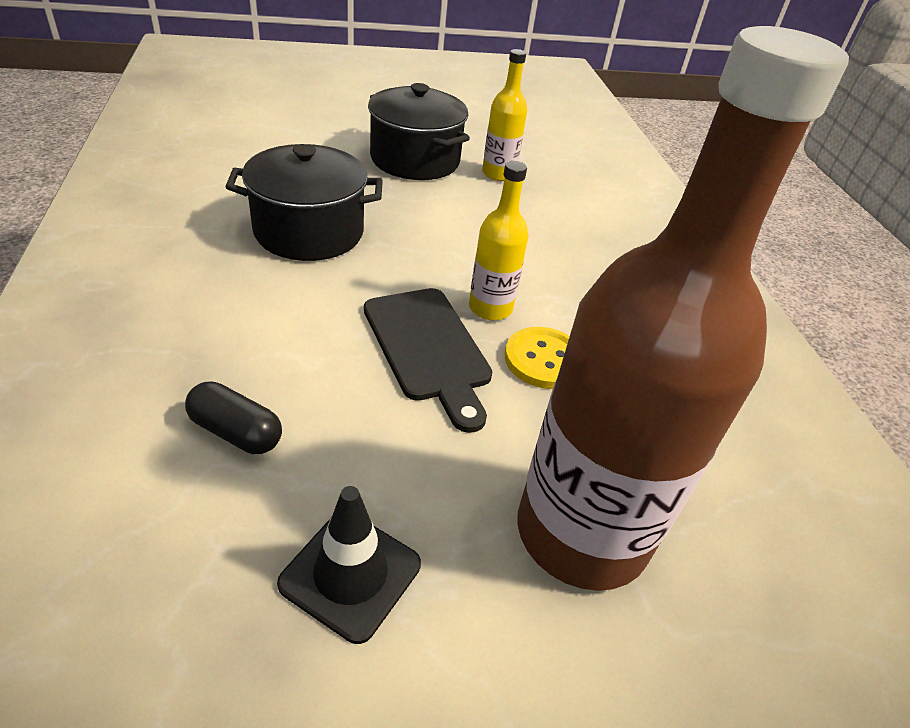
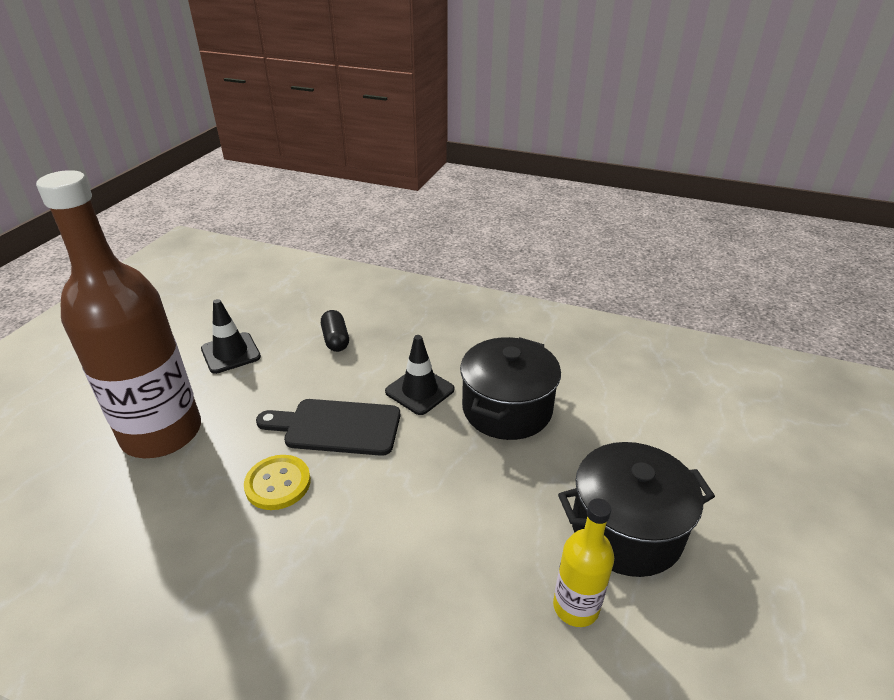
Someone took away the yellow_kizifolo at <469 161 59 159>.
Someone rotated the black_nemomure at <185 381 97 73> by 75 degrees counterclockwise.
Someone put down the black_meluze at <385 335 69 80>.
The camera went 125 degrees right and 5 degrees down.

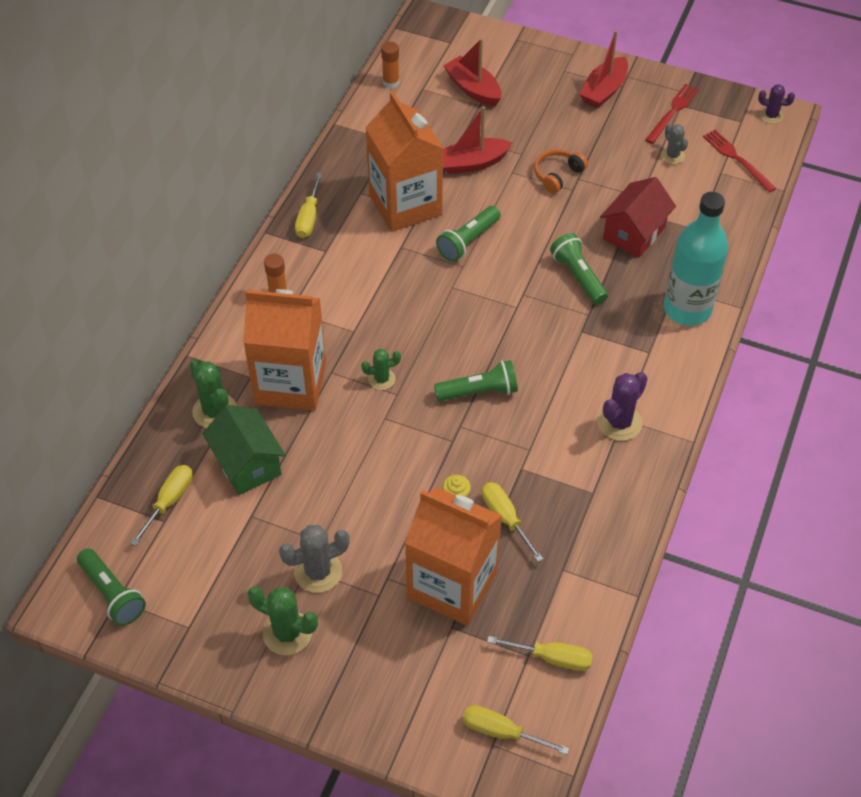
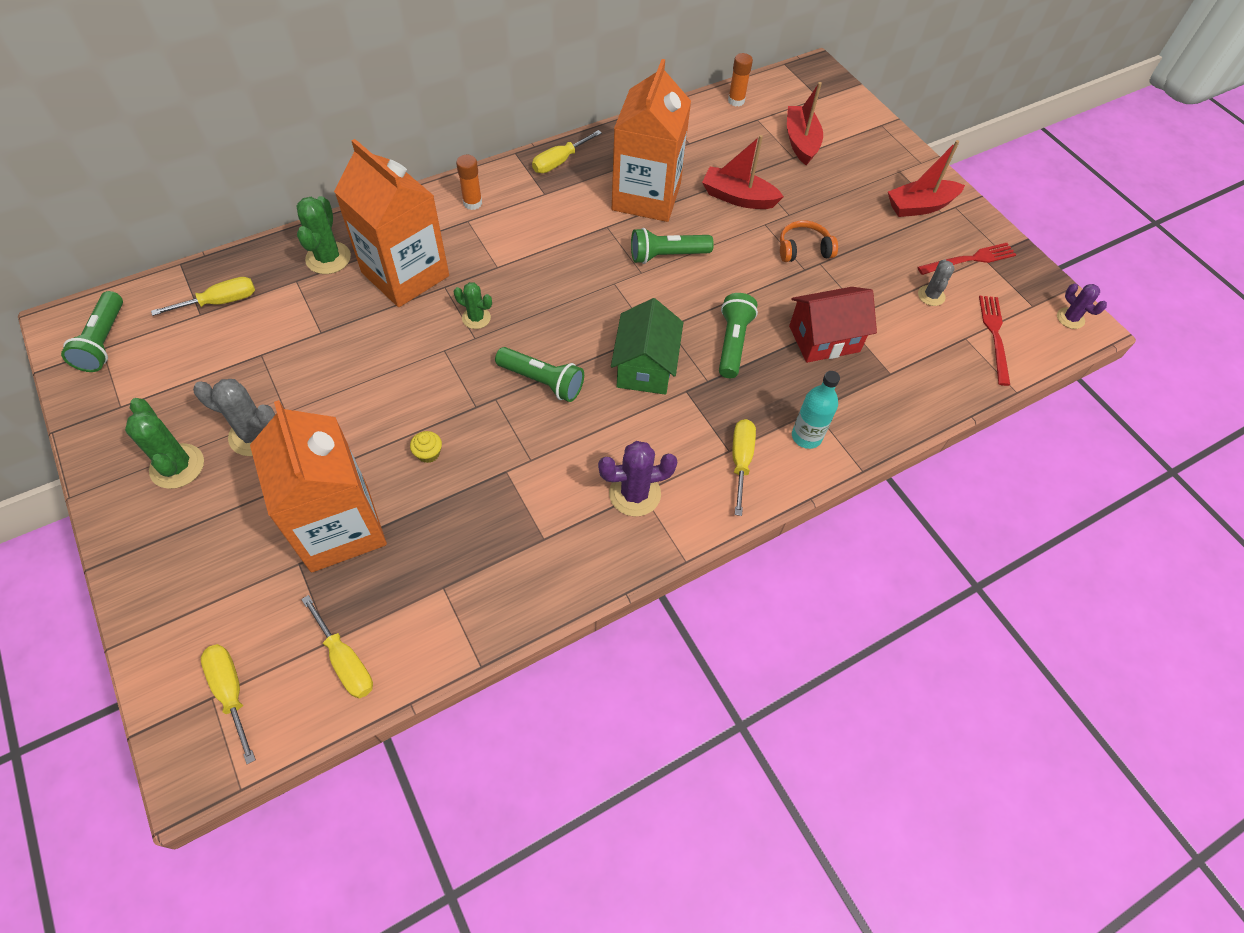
Someone scaled the turquoise_kizifolo at <664 192 64 134> by 0.55.
Someone carried the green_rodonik from <202 405 84 90> to <611 298 72 97>.
Someone carried the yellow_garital from <482 482 61 80> to <733 419 23 97>.
The camera went 35 degrees right and 5 degrees up.

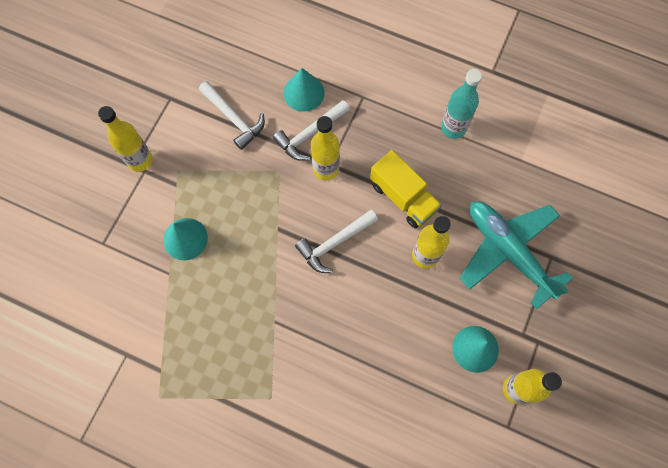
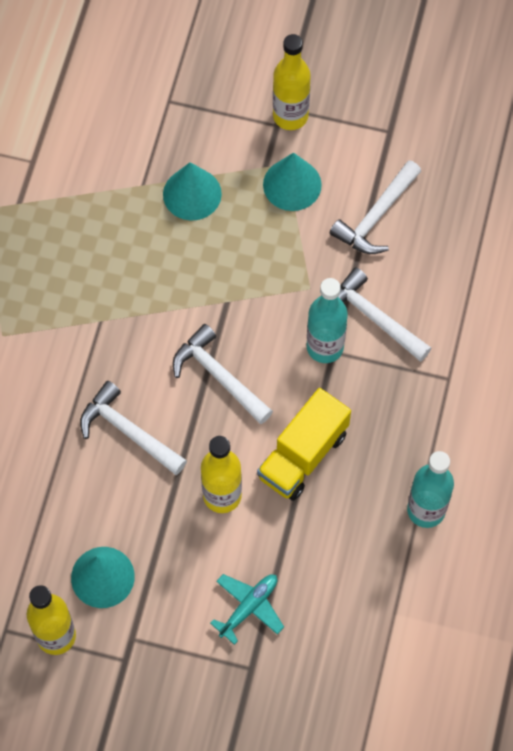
Someone carried the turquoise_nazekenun from <284 68 41 43> to <263 153 59 58>.
Someone repainted the yellow_kizifolo at <311 116 29 65>, which became the turquoise_kizifolo at <307 278 41 85>.
Someone scaled the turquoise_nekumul at <460 201 113 108> by 0.47.
Someone put down the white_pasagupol at <80 381 107 94>.
The camera went 80 degrees right and 5 degrees down.

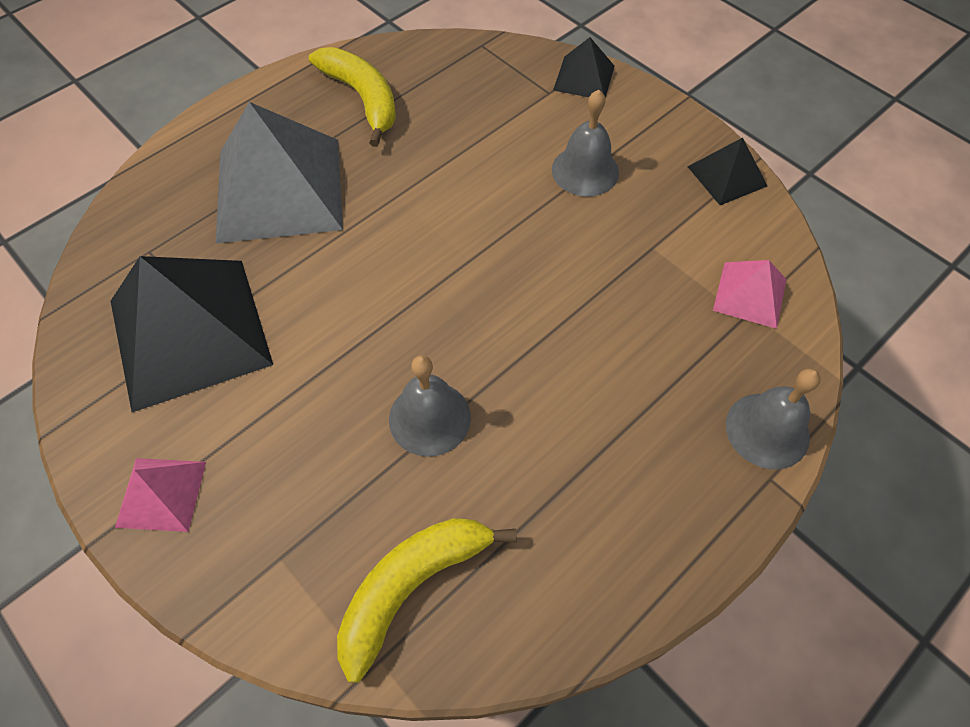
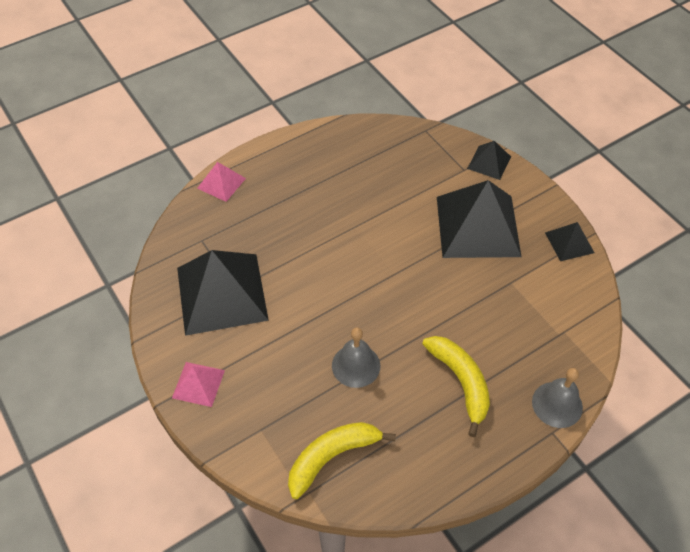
Someone carried the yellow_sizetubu from <309 47 87 100> to <422 336 68 101>.
Someone swapped the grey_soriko at <552 90 67 107> for the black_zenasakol at <437 180 84 78>.
Someone took away the grey_zenasakol at <216 102 127 141>.
Someone carried the pink_zenasakol from <713 260 73 69> to <197 162 49 40>.
The camera went 10 degrees right and 5 degrees down.

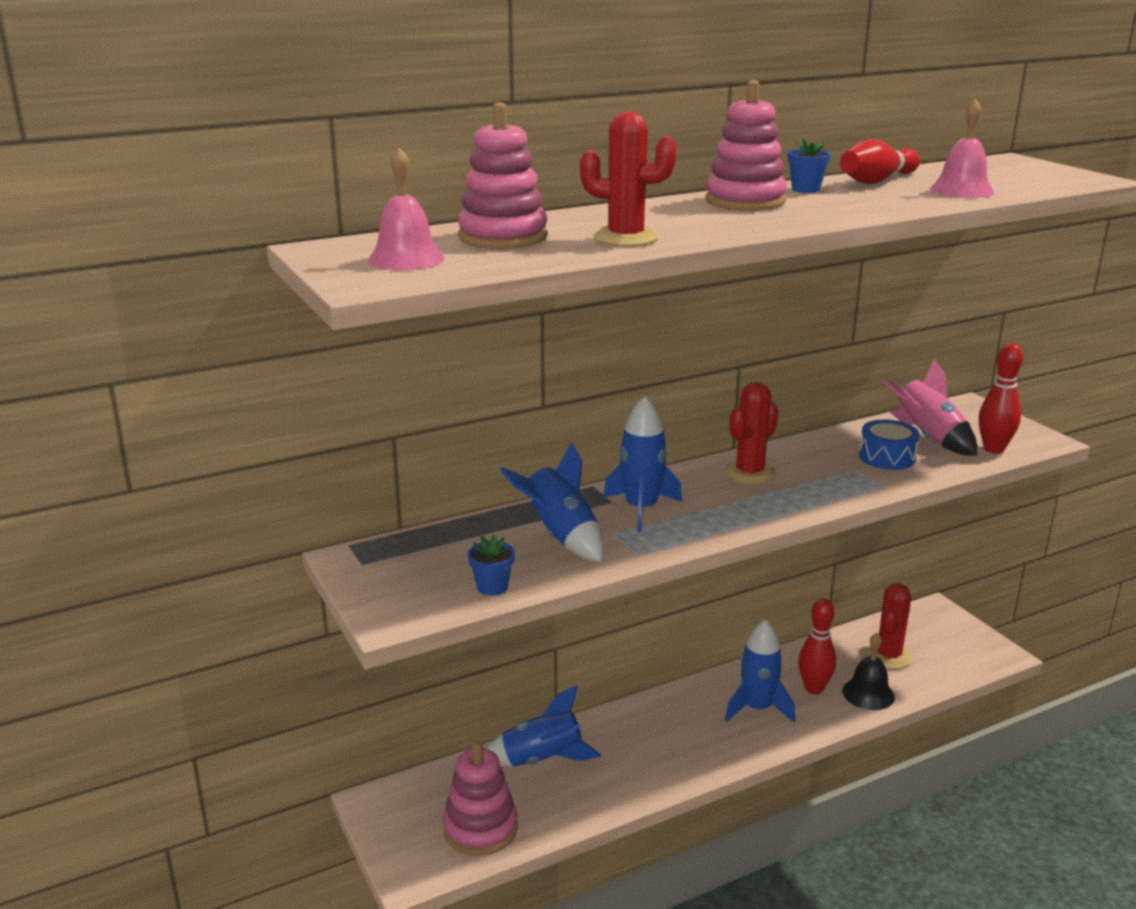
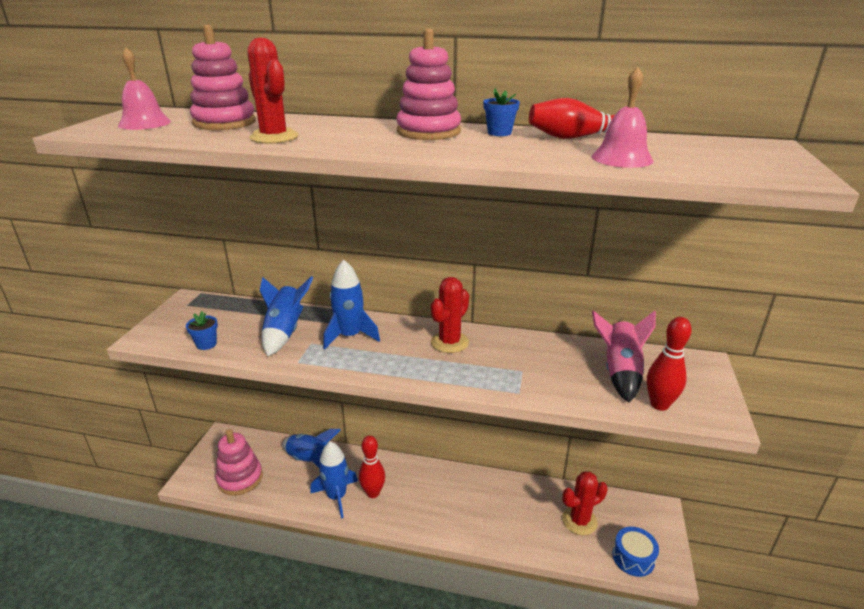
Someone rotated the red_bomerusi at <724 382 54 102> by 45 degrees counterclockwise.
Someone carried the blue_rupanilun from <859 420 60 50> to <612 527 47 50>.
Someone carried the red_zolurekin from <798 598 38 96> to <359 436 26 62>.
Someone carried the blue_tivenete from <725 619 70 103> to <310 442 48 77>.
Someone took away the black_soriko at <842 633 53 77>.
The camera went 40 degrees right and 5 degrees up.

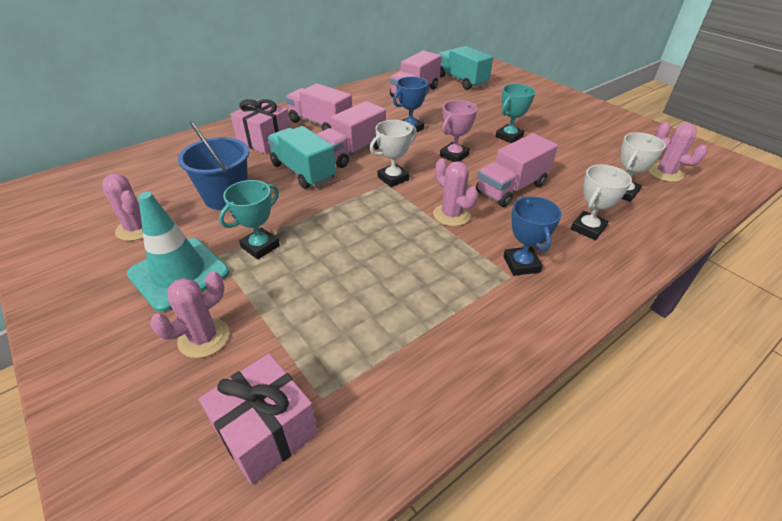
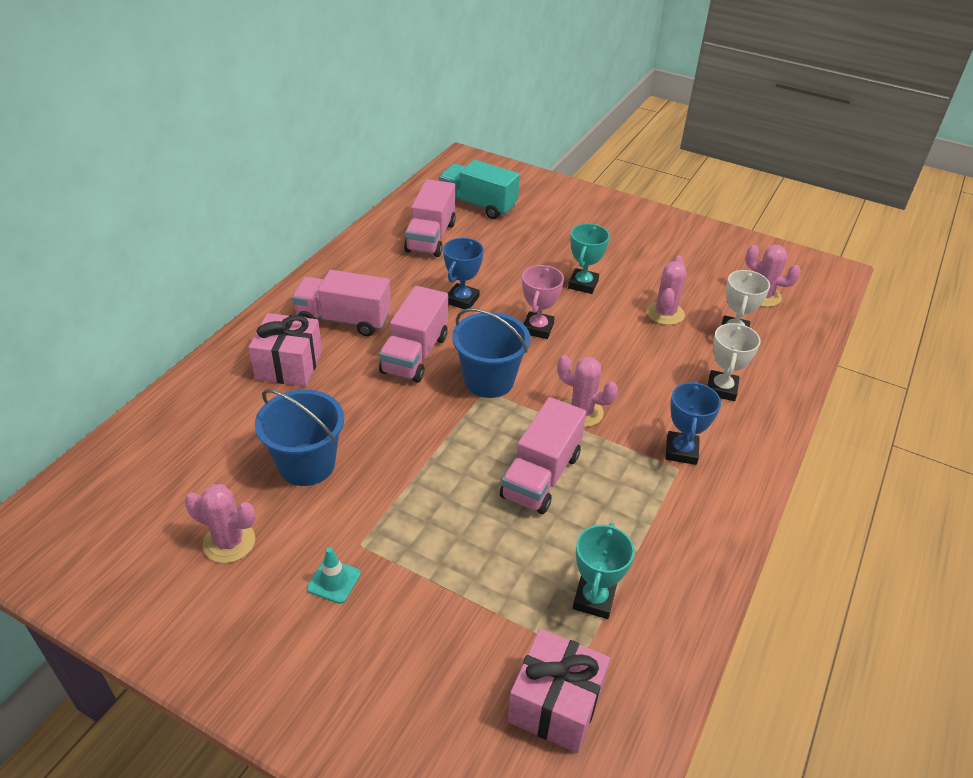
Someone swapped the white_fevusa at <370 120 47 67> for the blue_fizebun at <452 308 78 90>.
Someone took away the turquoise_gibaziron at <267 126 69 63>.
Someone carried the pink_gibaziron from <476 133 82 74> to <500 397 86 117>.
Someone carried the turquoise_fevusa from <219 180 61 80> to <573 522 62 97>.
Someone scaled the turquoise_meluze at <127 192 102 120> by 0.45.
Someone rotated the blue_fevusa at <503 196 59 80> by 45 degrees clockwise.
Someone carried the pink_bomerusi from <150 271 79 87> to <647 256 39 69>.
The camera went 25 degrees left and 0 degrees up.

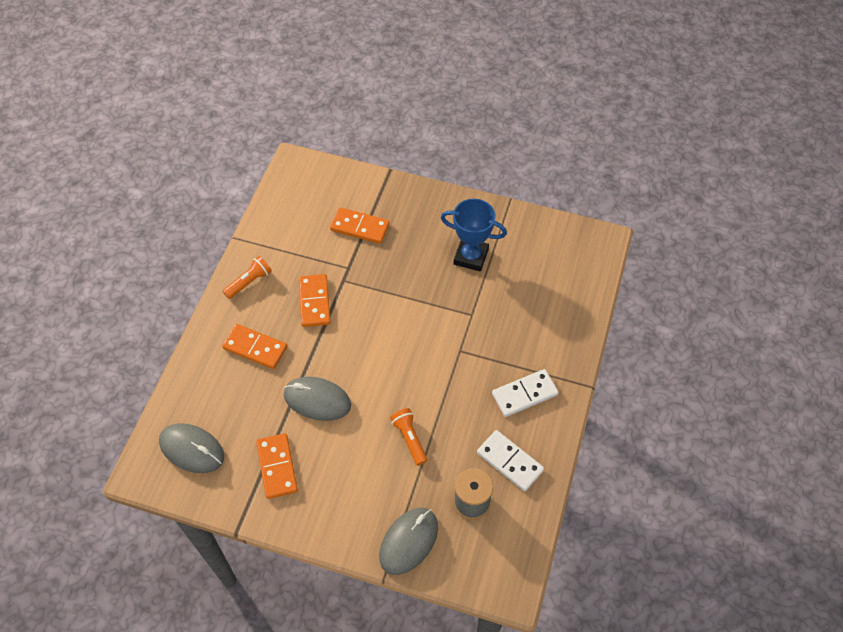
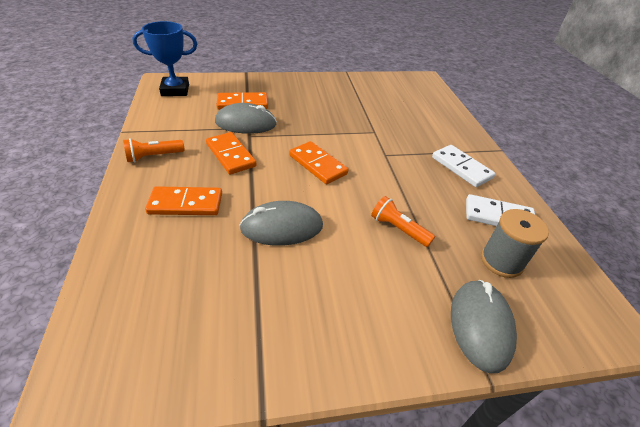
Someone carried the blue_fevusa from <441 199 66 73> to <133 21 64 75>.
Someone rotated the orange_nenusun at <223 256 49 43> by 135 degrees counterclockwise.
Someone rotated the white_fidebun at <492 369 67 48> by 75 degrees counterclockwise.
Someone carried the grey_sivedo from <159 423 65 50> to <215 103 62 31>.
Someone carried the orange_fidebun from <256 433 42 66> to <289 141 59 43>.
The camera went 30 degrees left and 15 degrees down.

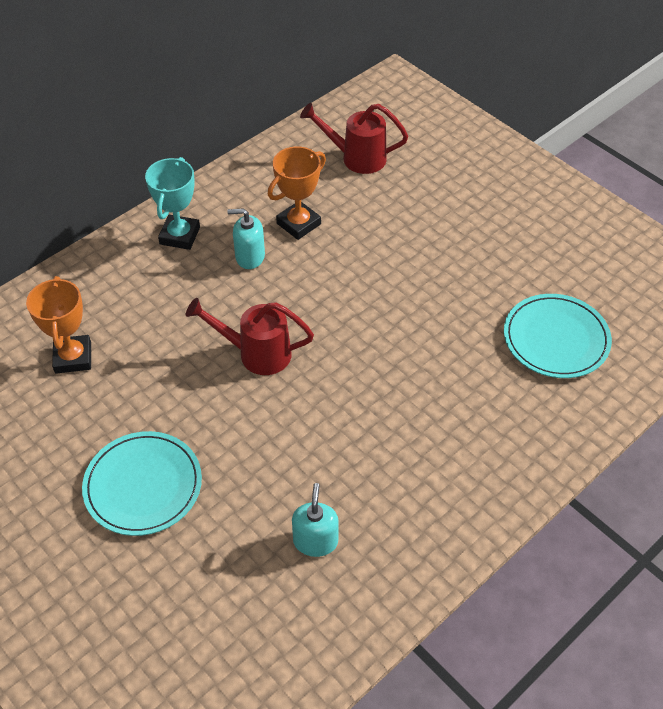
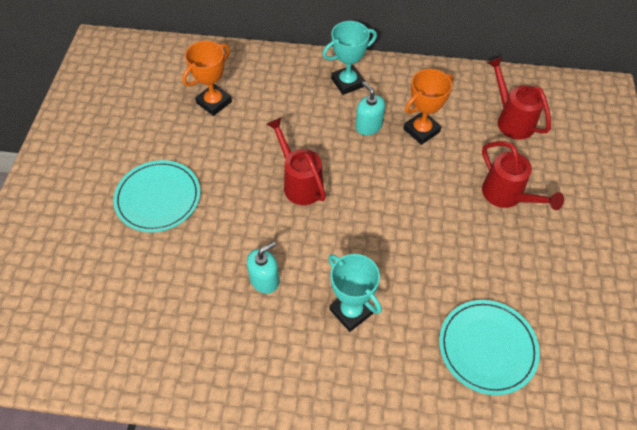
Someone rotated the orange_fevusa at <268 146 58 94> by 45 degrees counterclockwise.
Someone carried the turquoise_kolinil from <292 483 47 74> to <247 242 32 52>.
Someone put down the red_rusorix at <482 141 82 69>.
Someone put down the turquoise_fevusa at <328 254 54 78>.
The camera went 50 degrees right and 5 degrees up.

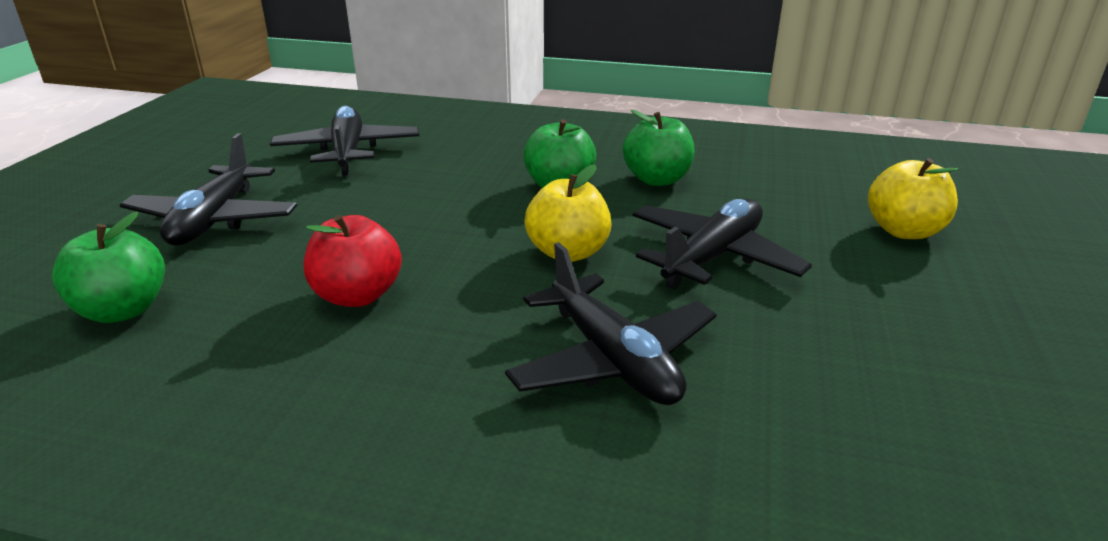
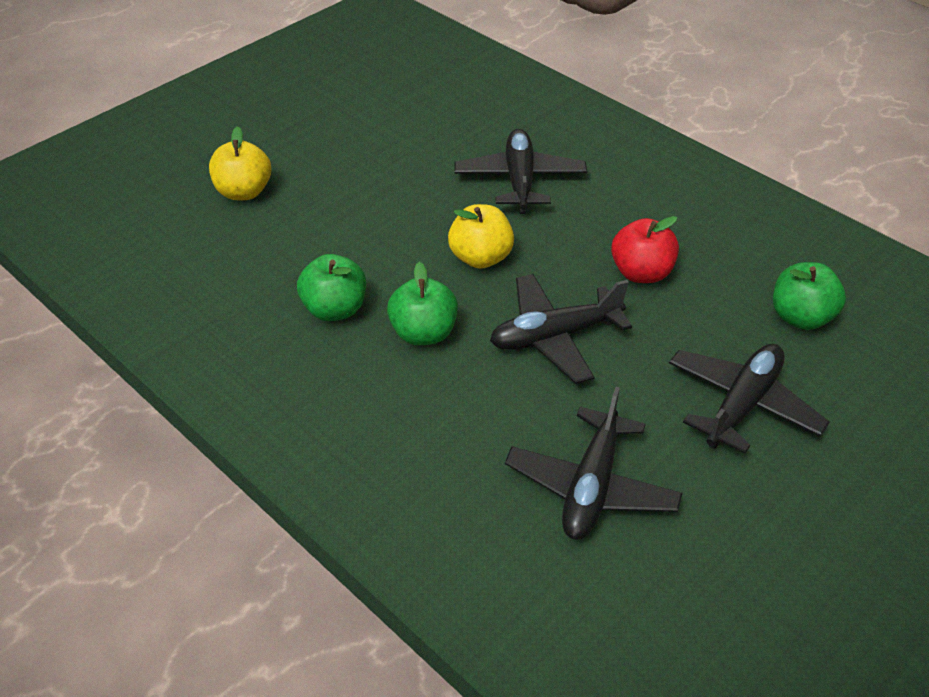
Someone carried the black_nekumul from <633 199 179 91> to <490 274 142 110>.
The camera went 150 degrees left and 15 degrees up.

